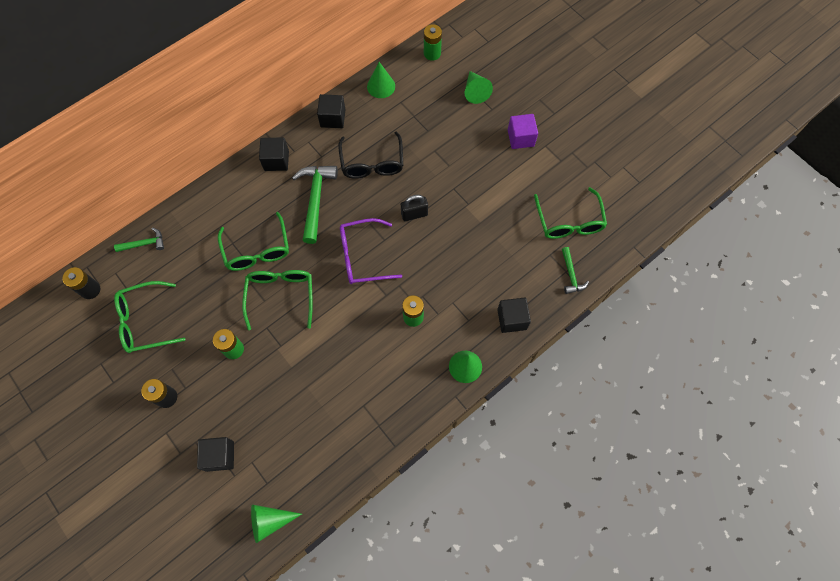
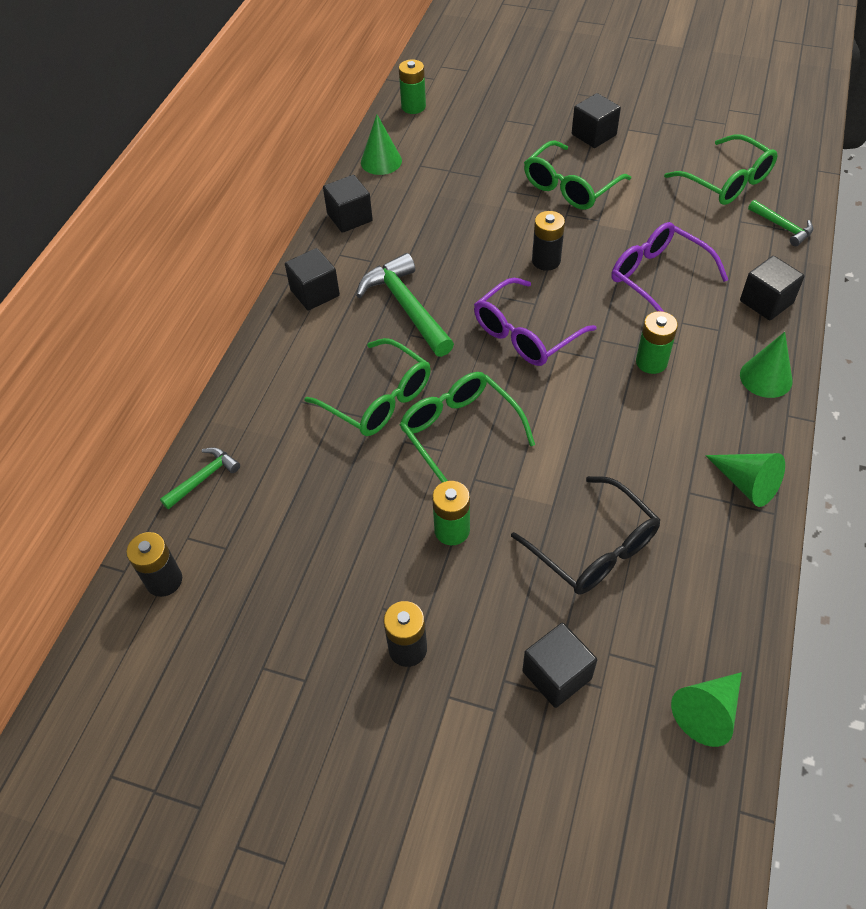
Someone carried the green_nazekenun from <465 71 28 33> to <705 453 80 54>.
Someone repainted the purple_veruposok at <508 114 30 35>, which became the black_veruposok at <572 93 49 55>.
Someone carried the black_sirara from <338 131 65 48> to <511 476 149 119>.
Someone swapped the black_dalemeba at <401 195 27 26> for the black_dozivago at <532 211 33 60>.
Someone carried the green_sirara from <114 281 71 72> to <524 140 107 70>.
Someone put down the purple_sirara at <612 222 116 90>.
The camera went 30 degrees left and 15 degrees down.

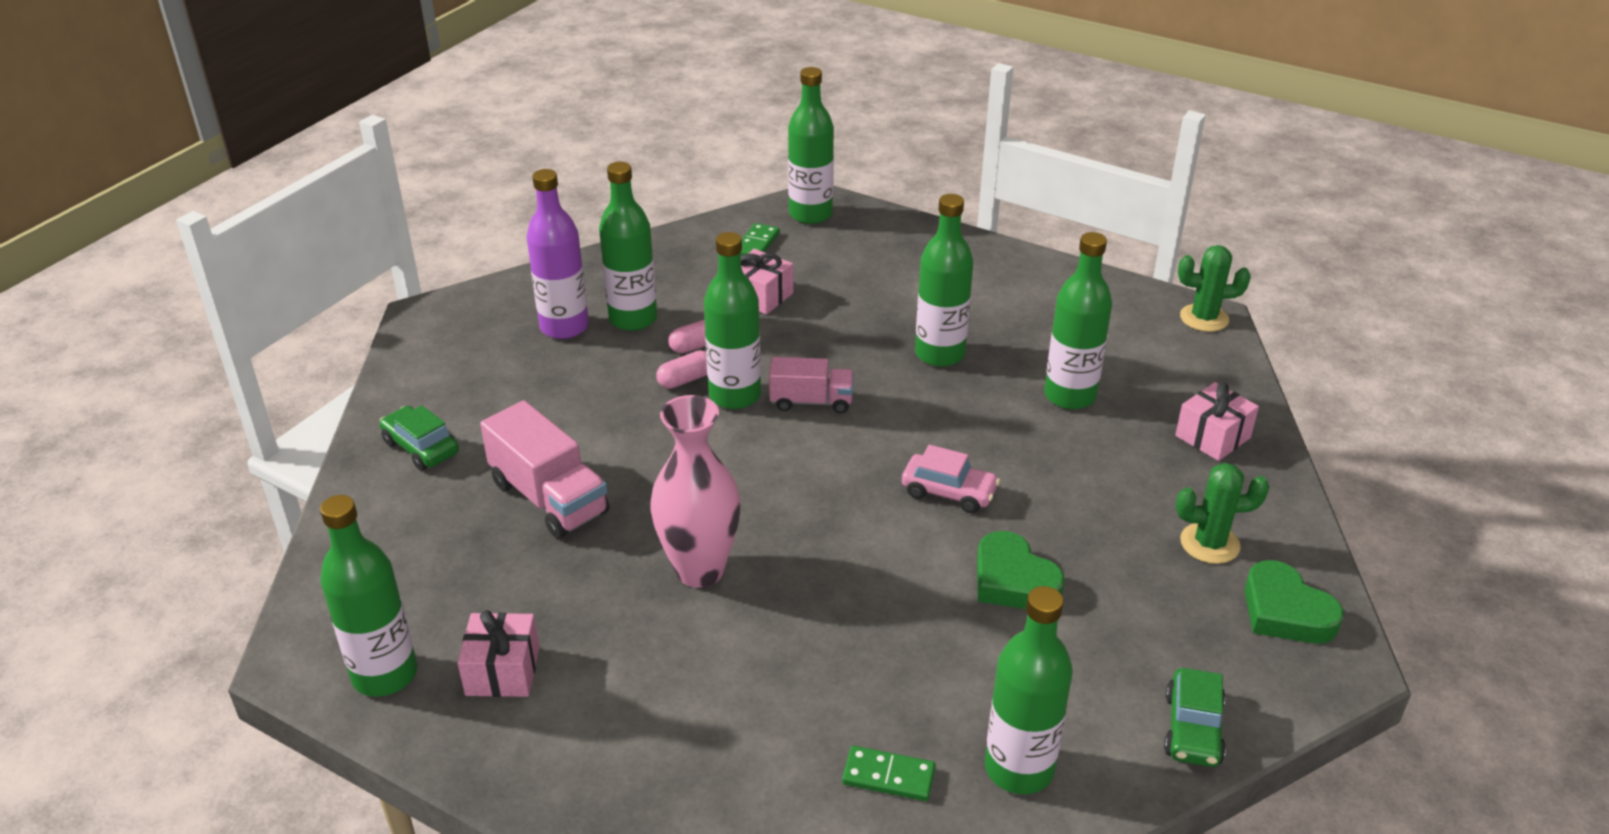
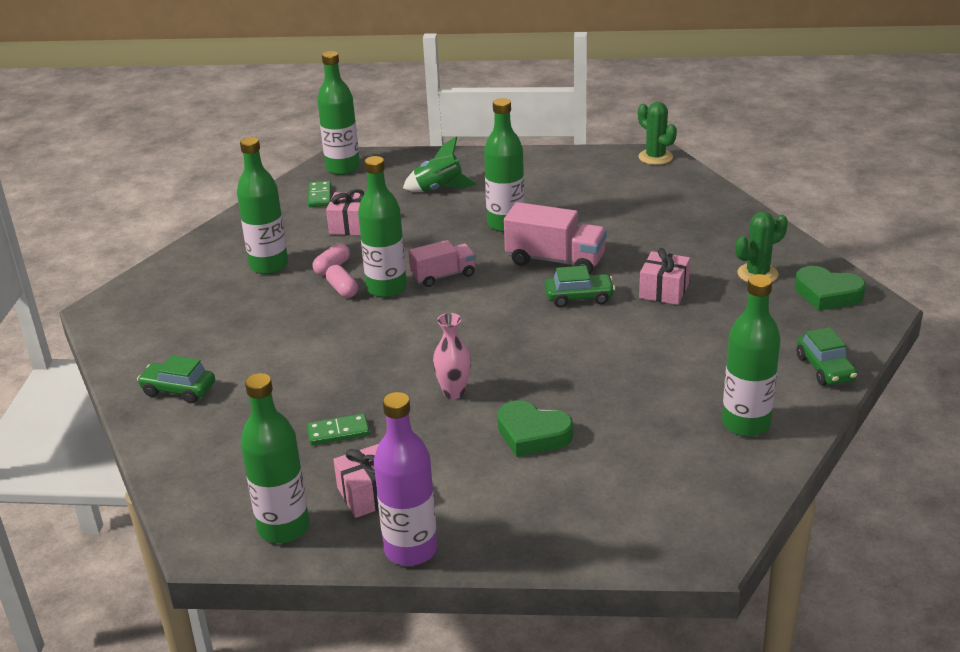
Someone carried the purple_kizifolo from <527 169 62 170> to <374 392 63 174>.
Someone took away the green_kizifolo at <1044 232 68 177>.
Someone rotated the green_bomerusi at <1178 245 73 87> by 75 degrees clockwise.
Someone rotated the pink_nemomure at <656 350 51 39> by 60 degrees counterclockwise.
Someone carried the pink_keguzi from <1175 382 84 79> to <639 248 51 57>.
Someone scaled the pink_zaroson at <650 395 91 193> by 0.57.
Someone carried the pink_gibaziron from <480 400 130 139> to <504 202 103 72>.
Someone repainted the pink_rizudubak at <902 445 98 68>, which became the green_rizudubak at <545 266 70 42>.
Someone carried the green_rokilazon from <977 531 88 78> to <497 400 76 57>.
Someone carried the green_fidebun from <842 746 94 55> to <307 414 62 31>.
Someone put down the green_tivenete at <403 136 74 56>.
The camera went 25 degrees left and 5 degrees down.

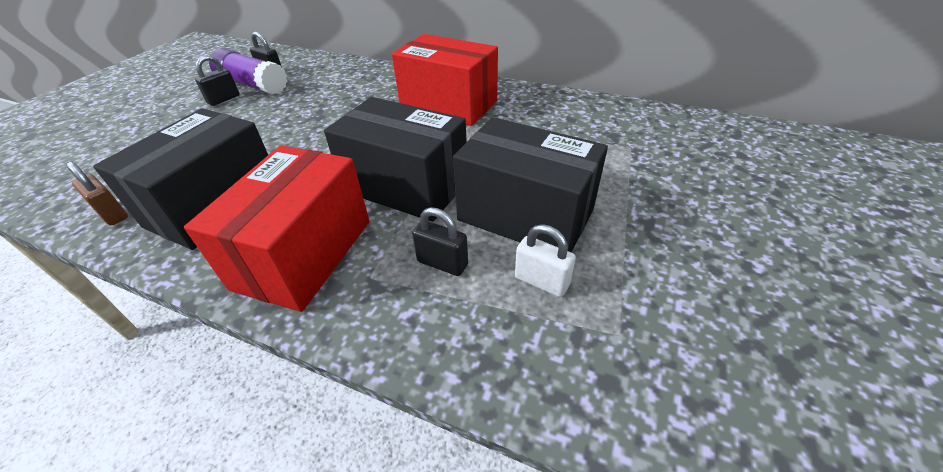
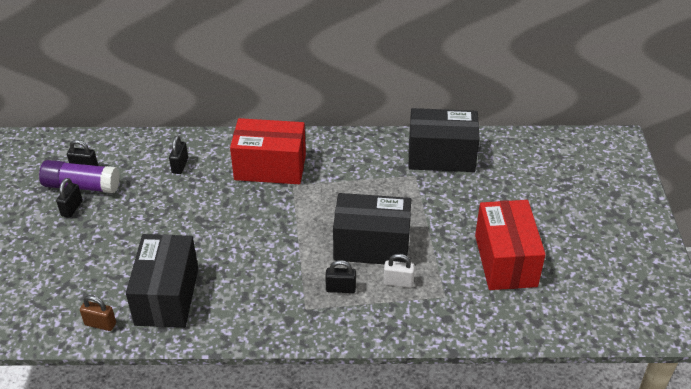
Someone carried the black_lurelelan from <324 97 143 125> to <408 108 72 64>.
Someone carried the red_lurelelan from <184 145 185 167> to <475 200 71 90>.
Someone put down the black_dalemeba at <169 136 19 38>.
The camera went 25 degrees left and 0 degrees up.

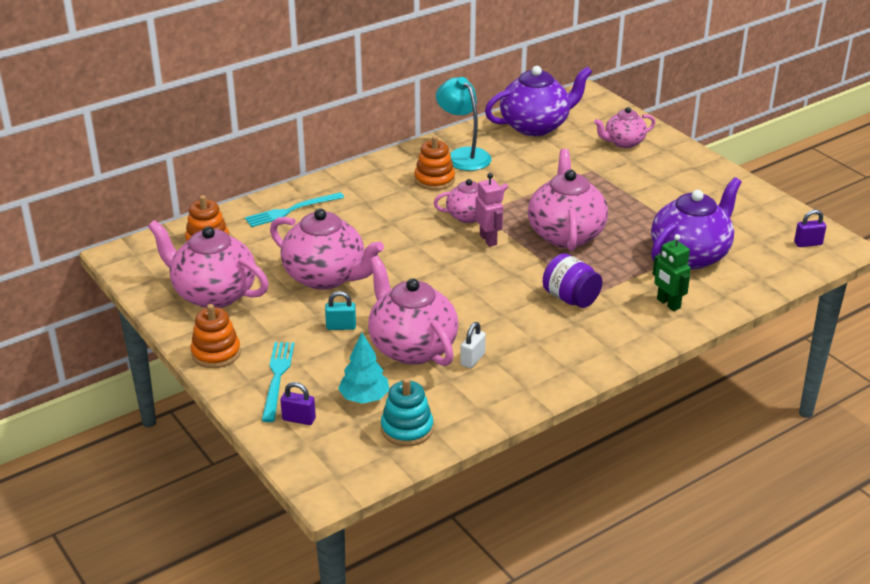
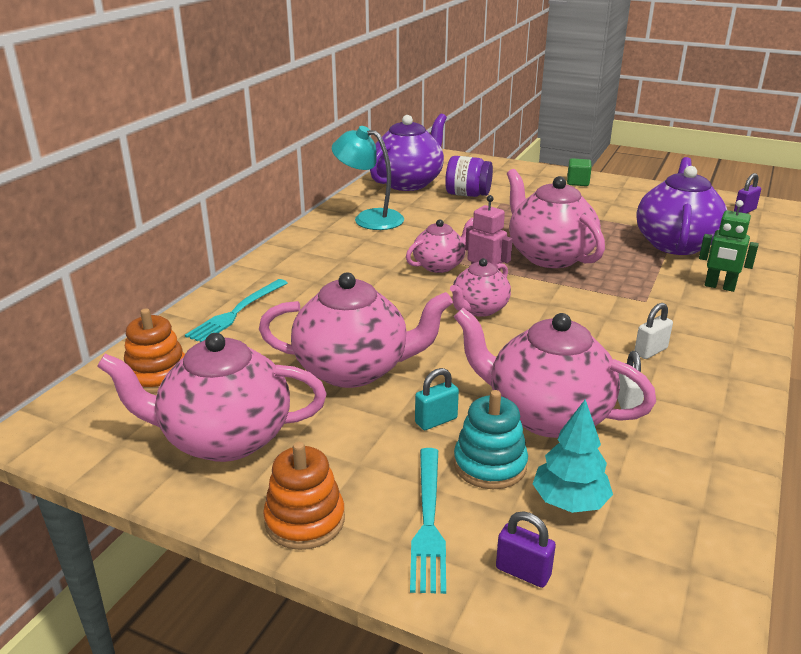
Someone carried the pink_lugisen from <594 107 62 41> to <450 258 61 59>.
Someone took away the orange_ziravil at <414 136 41 54>.
Someone carried the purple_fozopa from <543 253 59 55> to <445 156 48 41>.
Someone rotated the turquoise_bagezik at <261 342 33 80> by 150 degrees counterclockwise.
Someone carried the turquoise_ziravil from <381 378 52 68> to <454 390 74 99>.
Someone rotated the purple_dalemeba at <280 382 36 43> by 45 degrees clockwise.
Someone put down the green_veruposok at <567 158 25 28>.
Someone put down the white_dalemeba at <634 303 39 56>.
The camera went 30 degrees left and 5 degrees down.

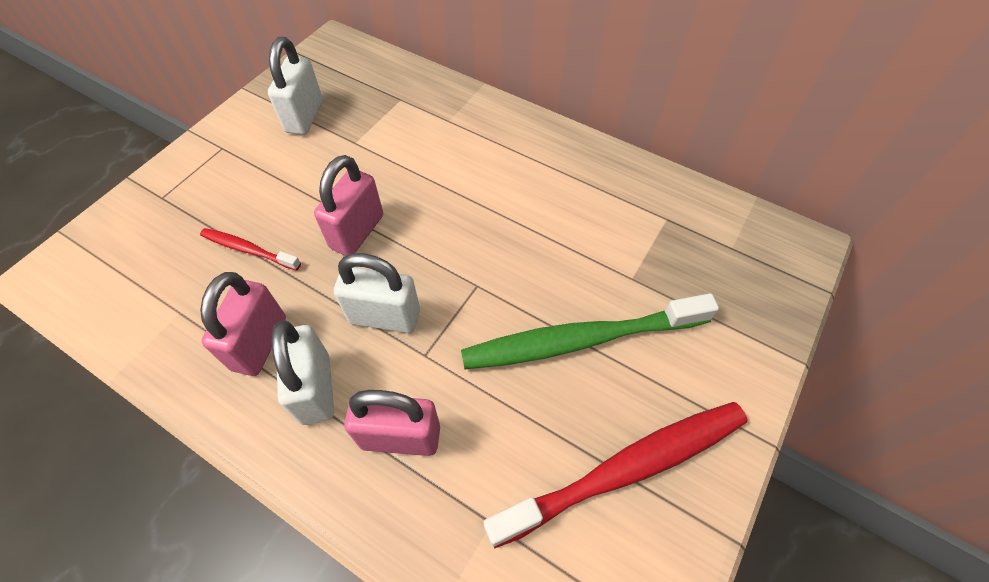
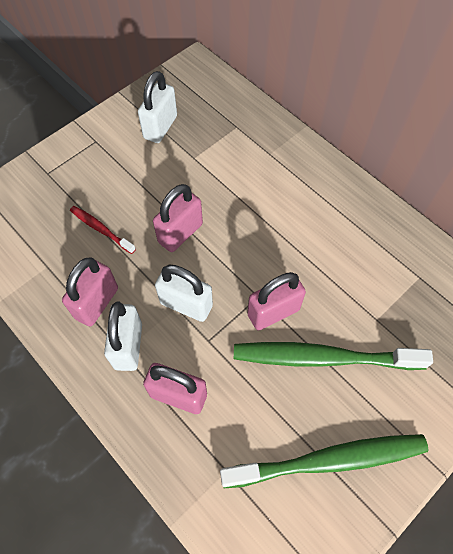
Someone repainted the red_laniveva at <484 402 264 146>, which became the green_laniveva at <220 434 209 54>.
Someone put down the pink_dalemeba at <247 272 59 58>.
The camera went 15 degrees right and 5 degrees up.

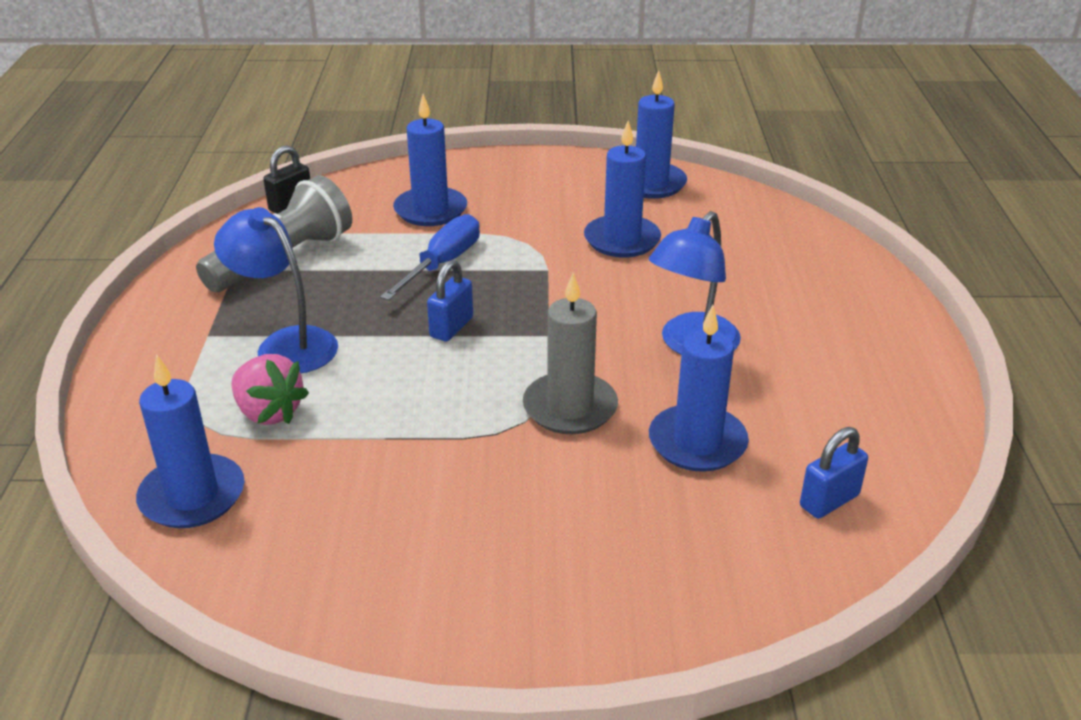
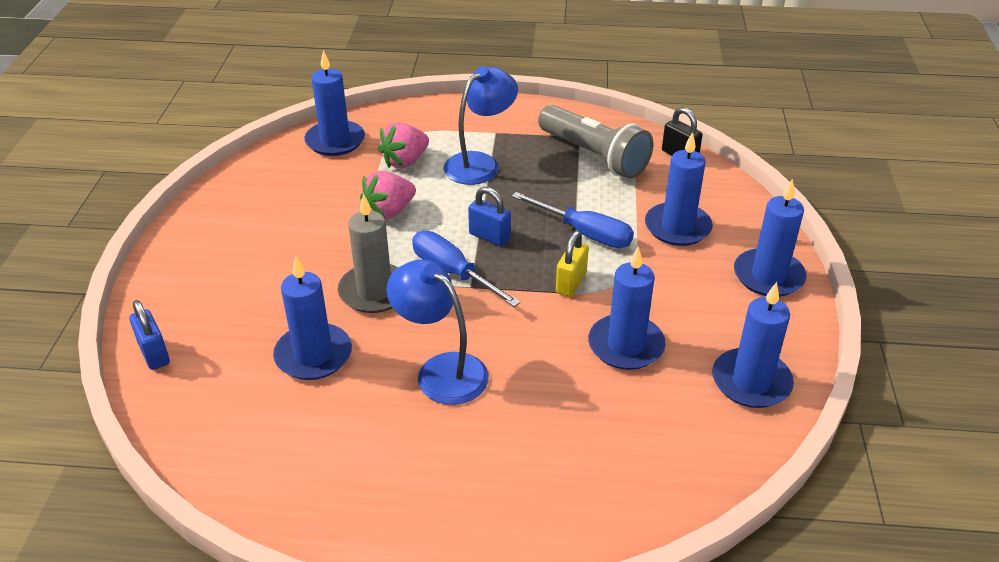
Someone carried the blue_dalemeba from <800 427 68 92> to <129 300 41 70>.
Someone put down the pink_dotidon at <360 171 56 49>.
Someone put down the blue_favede at <734 179 73 118>.
Someone put down the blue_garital at <412 231 109 76>.
Someone put down the yellow_dalemeba at <556 231 33 66>.
The camera went 95 degrees right and 5 degrees up.

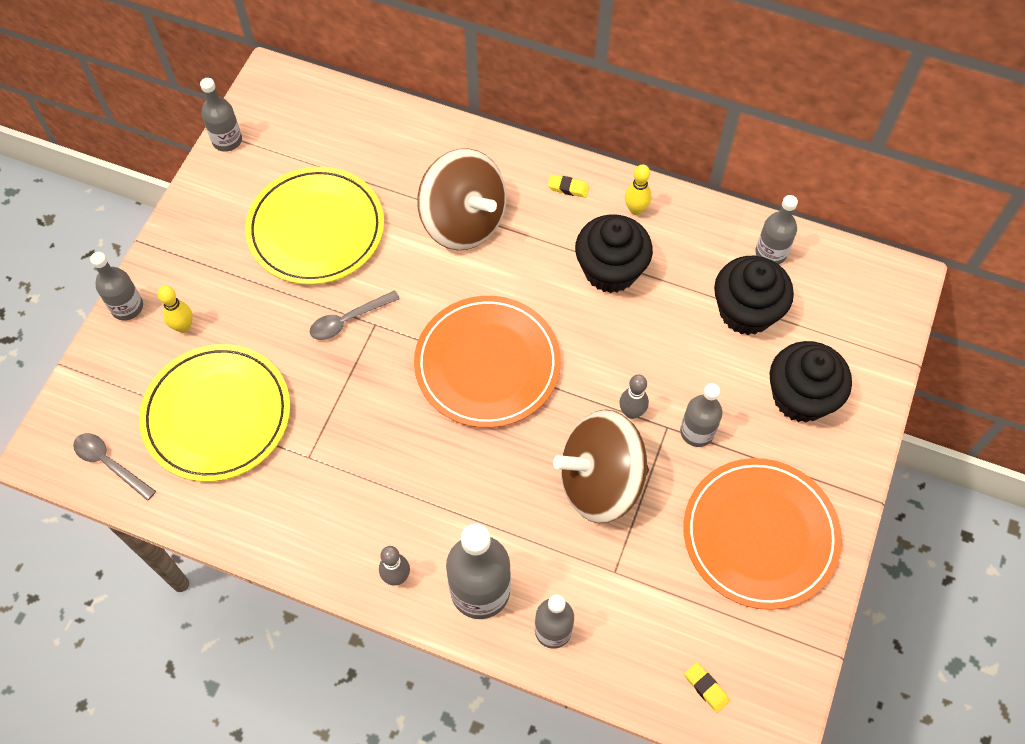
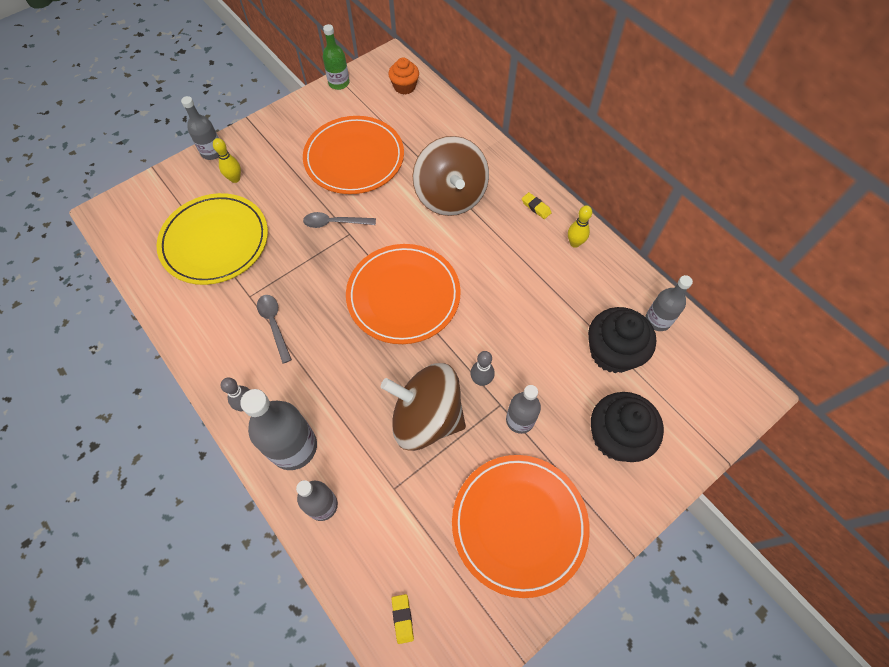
Someone repainted the grey_kizifolo at <200 78 42 74>, which became the green_kizifolo at <323 24 26 66>.
Someone repainted the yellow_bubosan at <245 167 139 118>, which became the orange_bubosan at <303 116 101 78>.
Someone took away the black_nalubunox at <575 214 78 79>.
Someone carried the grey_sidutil from <73 433 83 68> to <257 295 35 69>.
Someone put down the orange_nalubunox at <388 57 31 38>.
The camera went 30 degrees right and 0 degrees up.

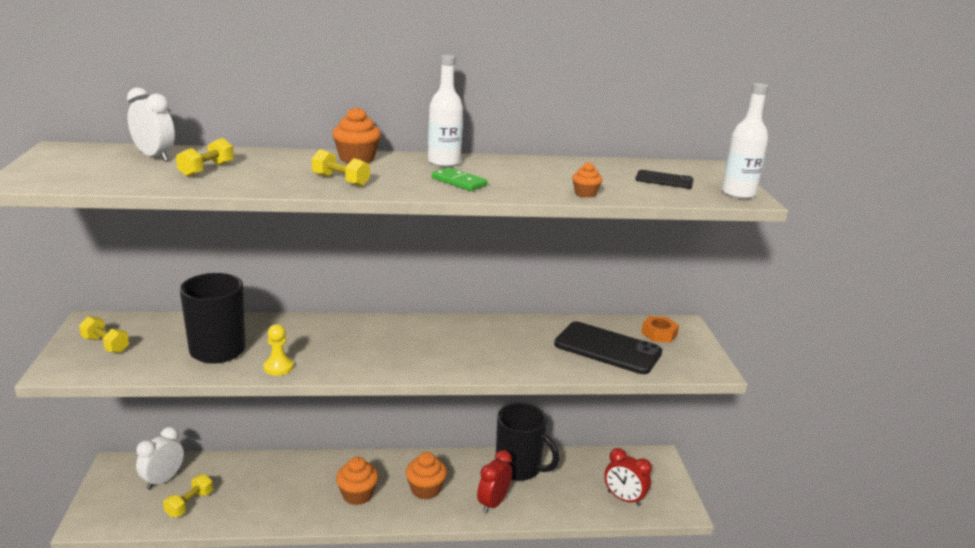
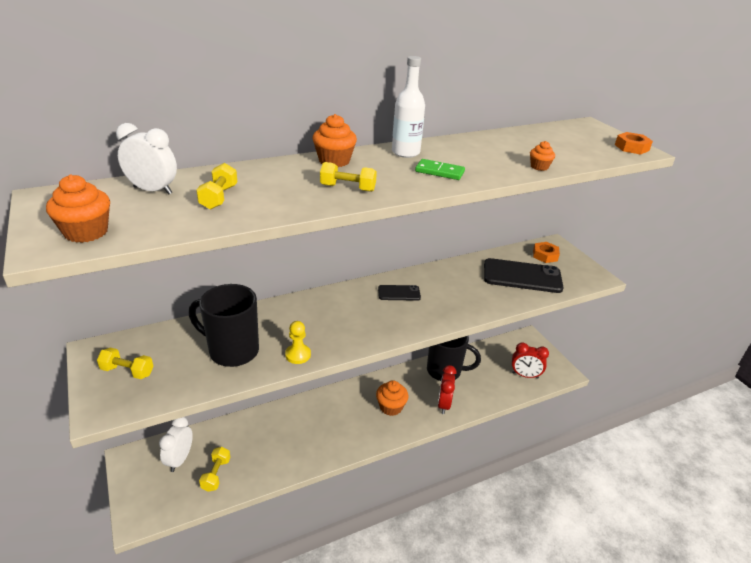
Someone swapped the white_kizifolo at <721 83 48 116> for the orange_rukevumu at <615 132 38 23>.
Someone carried the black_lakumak from <635 170 59 19> to <378 285 43 16>.
Someone carried the orange_nalubunox from <336 457 43 48> to <46 175 64 68>.
The camera went 20 degrees left and 10 degrees up.

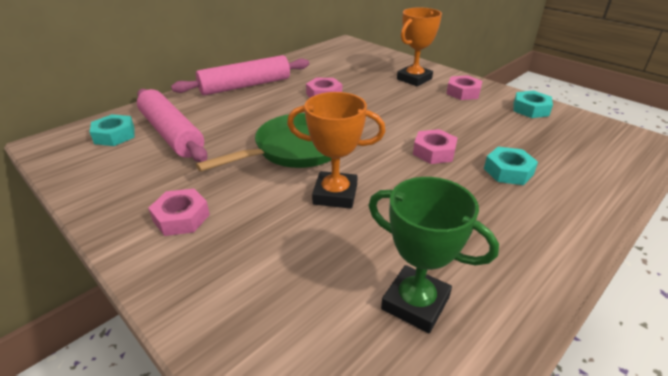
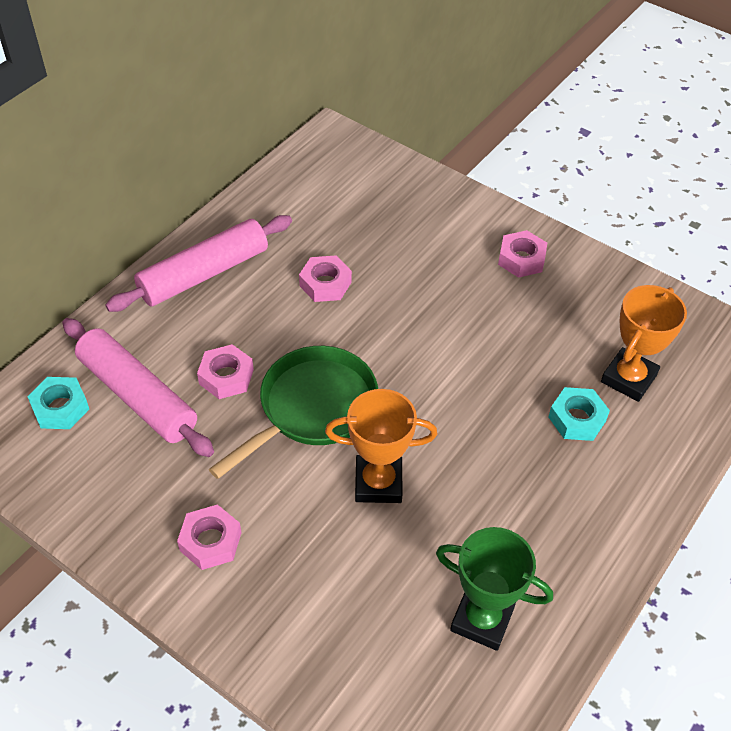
Someone carried the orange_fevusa from <397 7 45 79> to <601 285 86 117>.
Someone took away the turquoise_rukevumu at <513 91 40 27>.
Someone carried the pink_rukevumu from <413 129 44 35> to <197 344 57 55>.
The camera went 10 degrees left and 15 degrees up.

